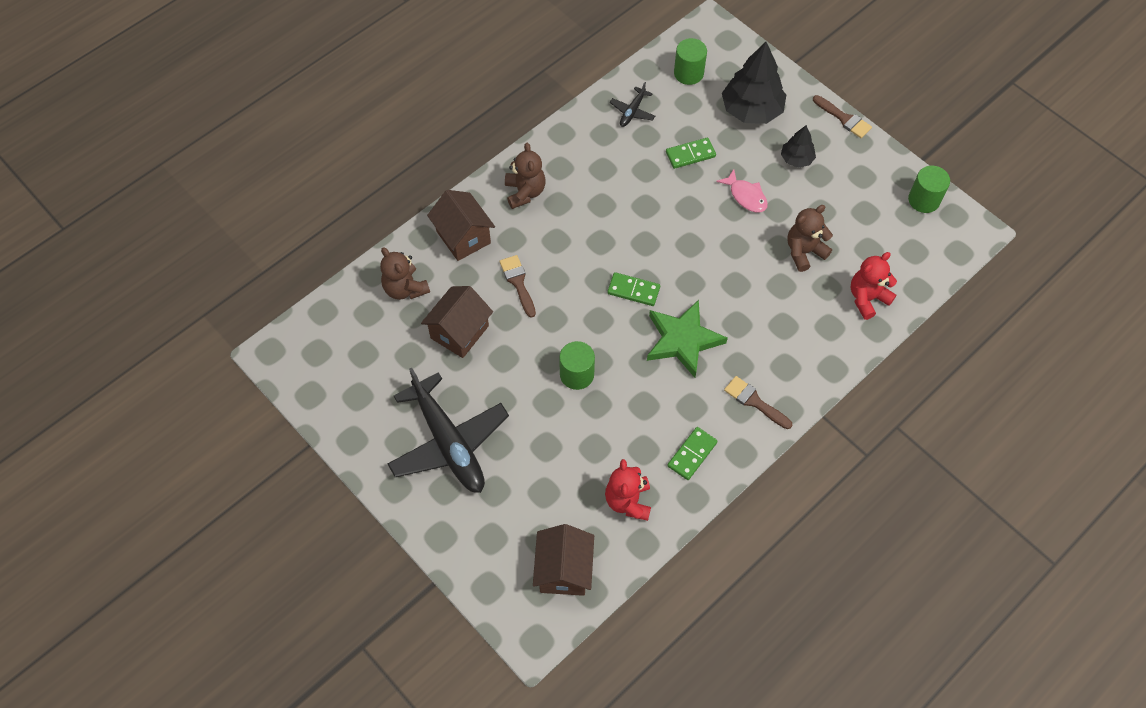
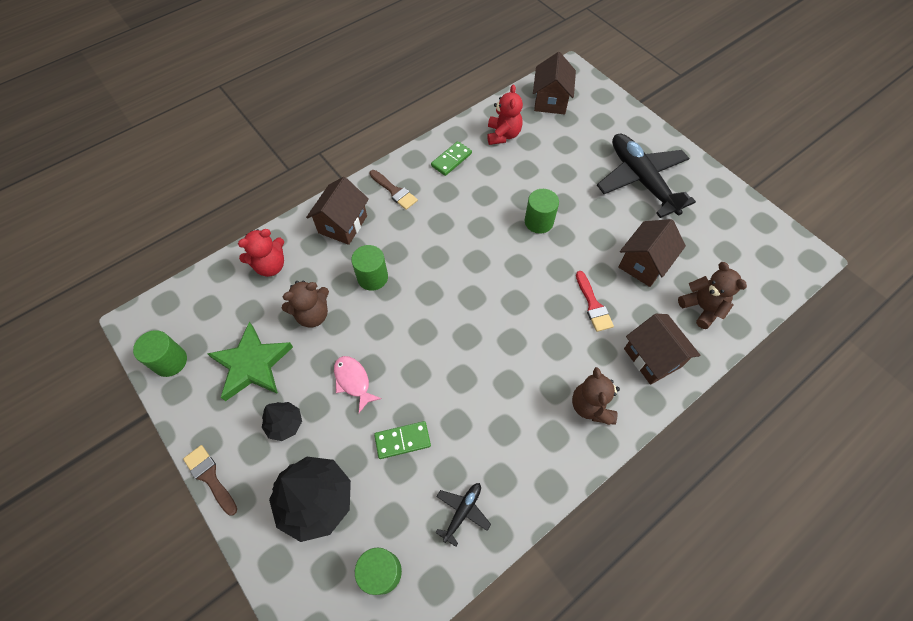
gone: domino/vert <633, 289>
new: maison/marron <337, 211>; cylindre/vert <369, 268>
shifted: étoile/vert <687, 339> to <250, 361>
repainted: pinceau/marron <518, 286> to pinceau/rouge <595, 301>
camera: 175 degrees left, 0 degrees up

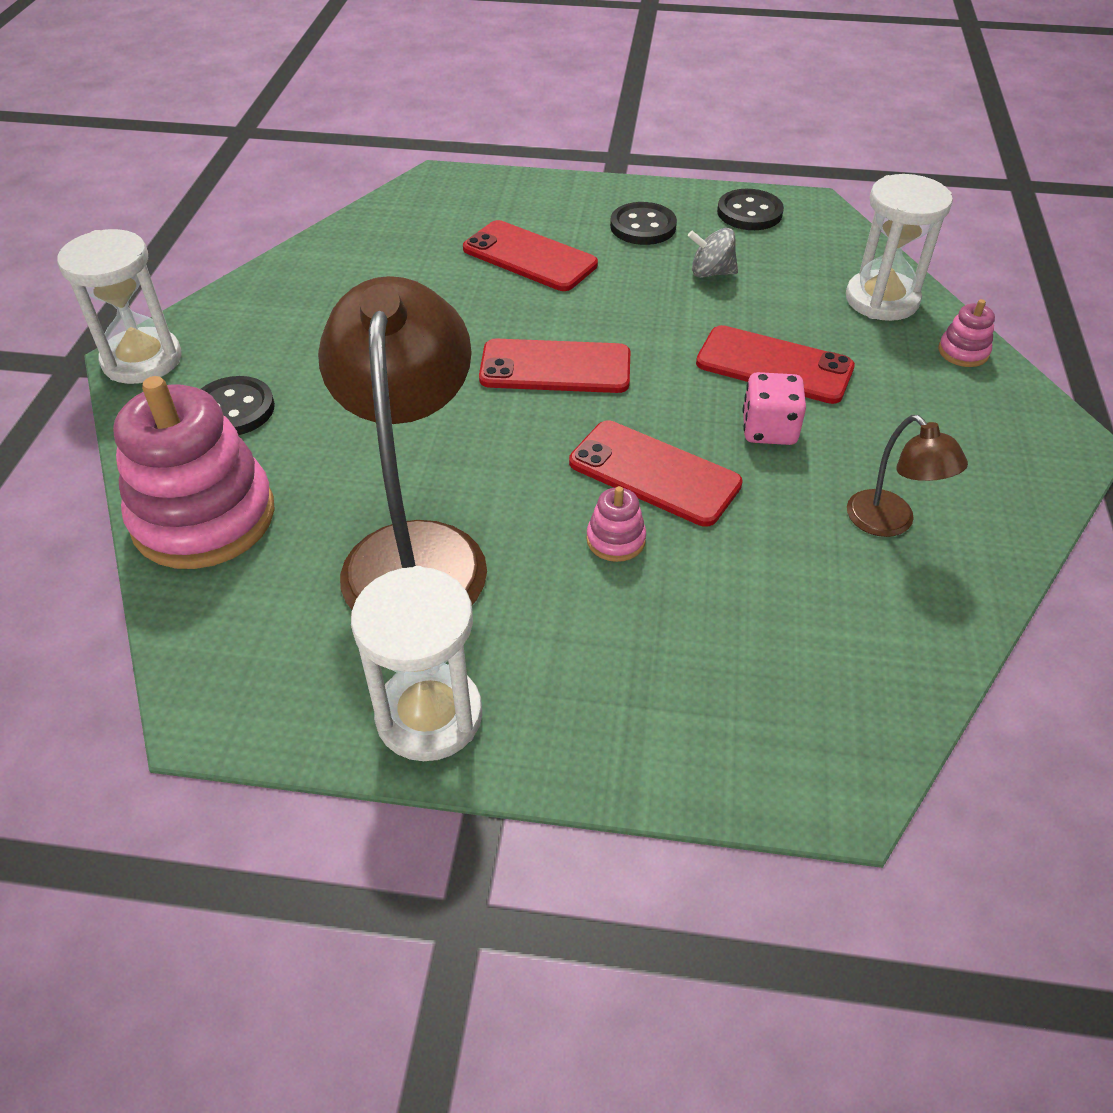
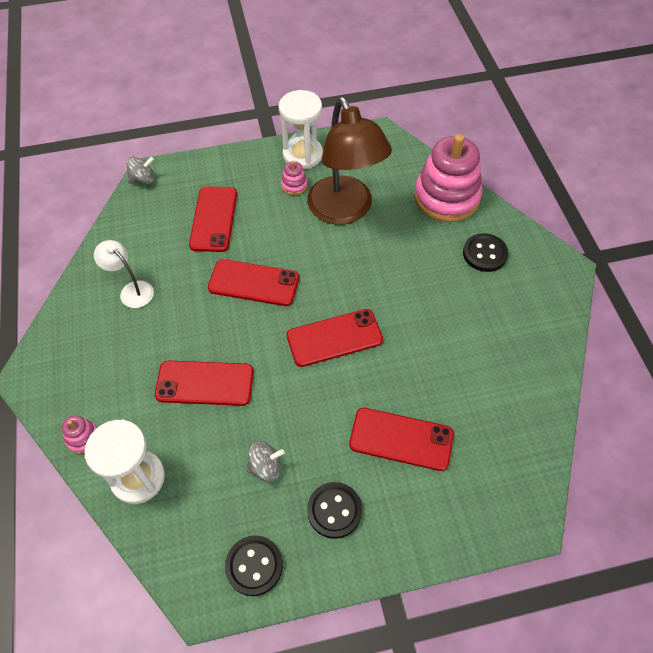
gone: sablier/blanc <119, 306>; dé/rose <774, 408>
new: toupie/gris <140, 170>; téléphone/rouge <213, 219>
shifted: jouet à empiler/rose <616, 524> to <294, 178>
repainted: lampe/marron <907, 476> to lampe/blanc <124, 274>
camera: 160 degrees right, 10 degrees up

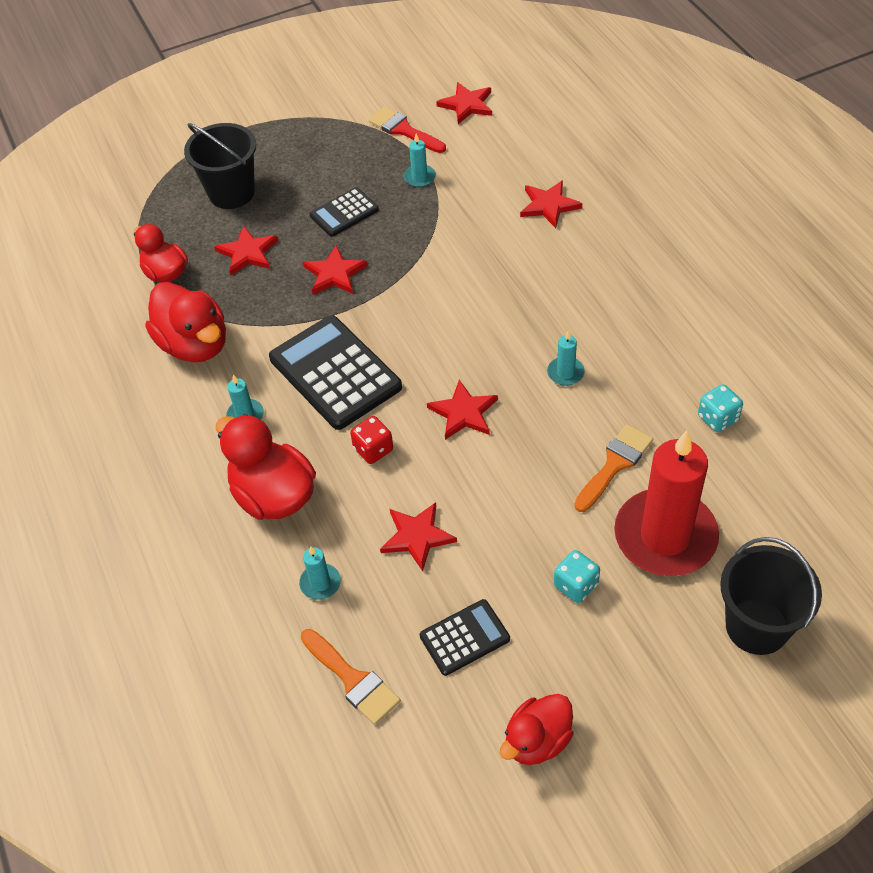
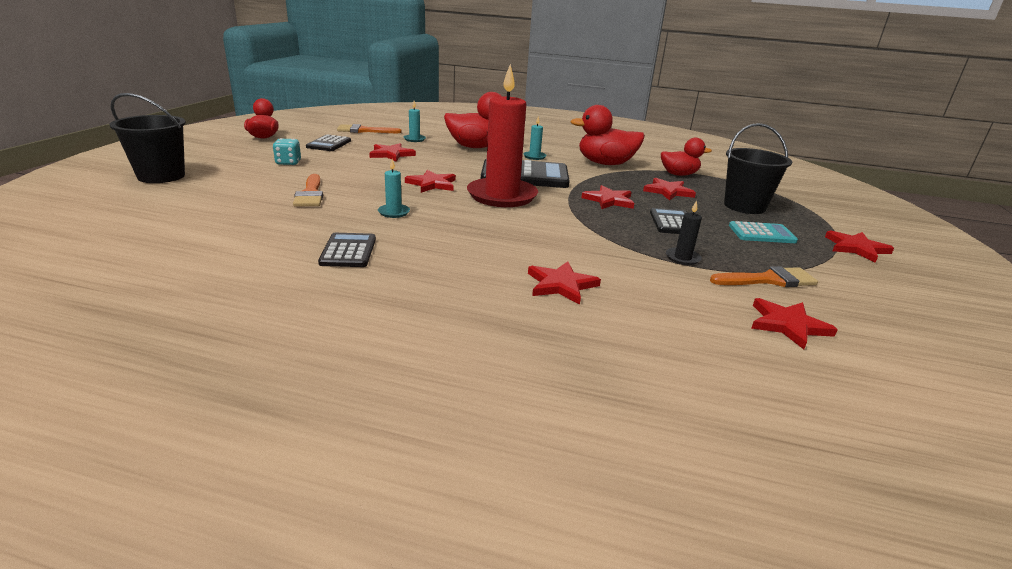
gone: dé/rouge <371, 440>; dé/turquoise <720, 408>
new: calculatrice/noir <347, 250>; calculatrice/turquoise <763, 232>; étoile/rouge <859, 247>
shifted: bougie/rouge <666, 503> to <502, 135>
repainted: pinceau/rouge <407, 130> to pinceau/orange <764, 276>; bougie/turquoise <419, 160> to bougie/noir <684, 233>
camera: 125 degrees right, 25 degrees down

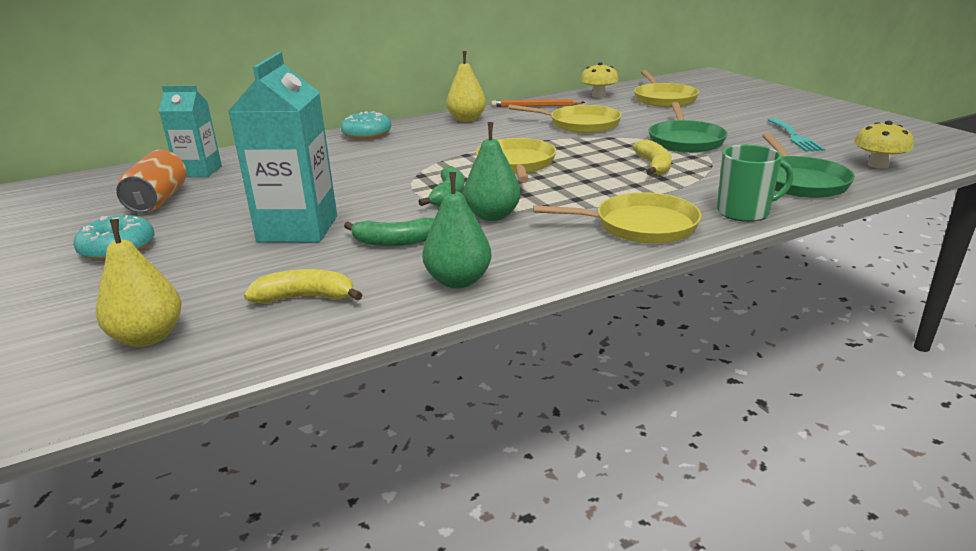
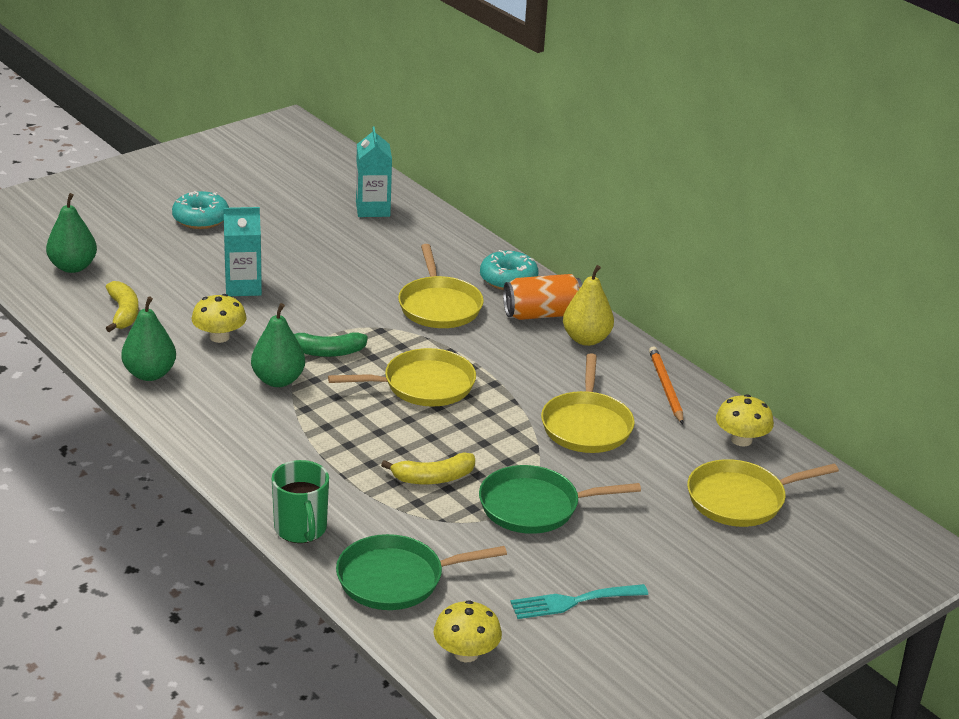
shifted: canette/orange <151, 181> to <542, 297>; poêle/jaune <617, 218> to <441, 286>
swapped: banane/vert <389, 231> to champignon/jaune <219, 318>
repainted: poire/jaune <138, 283> to poire/vert <71, 233>
scaled: brique de lait/turquoise <282, 147> = <242, 251> x0.63
camera: 75 degrees right, 5 degrees up

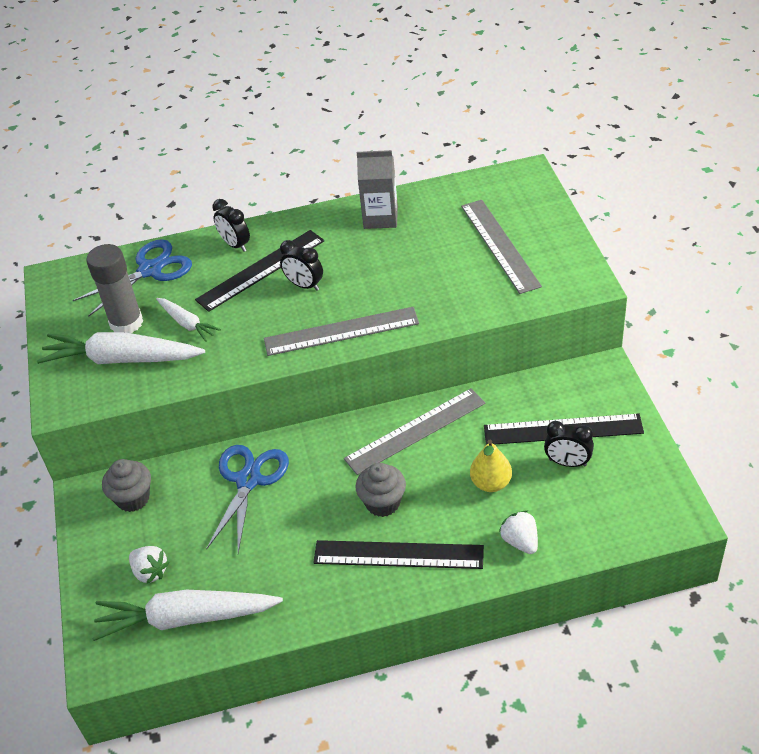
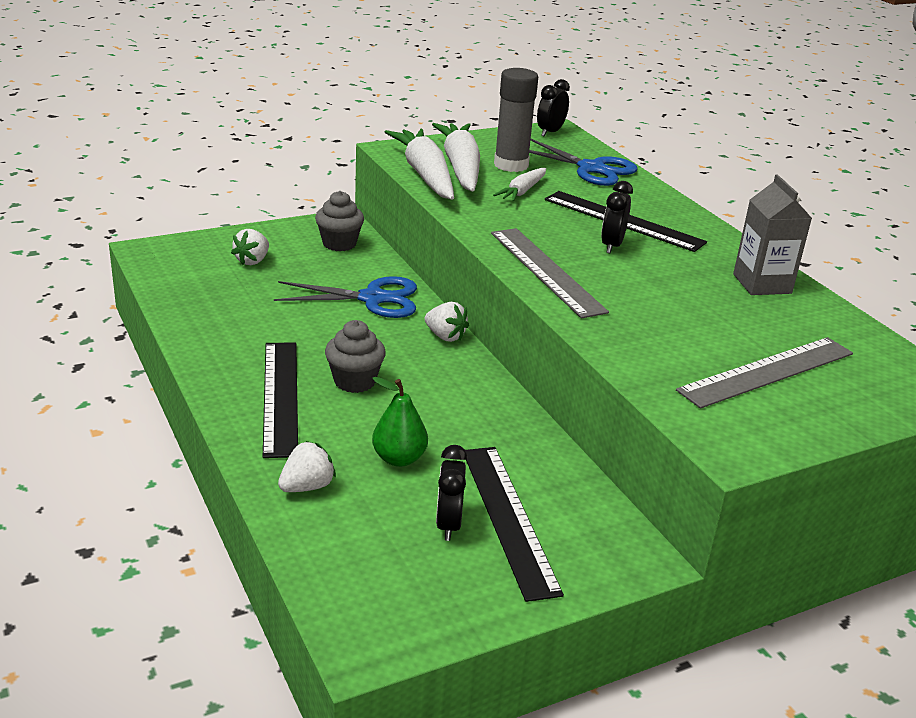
gone: règle/gris <414, 432>
new: fraise/blanc <447, 322>
shifted: carotte/blanc <187, 615> to <419, 164>; réveil/noir <231, 225> to <553, 107>
repainted: poire/jaune <491, 466> to poire/vert <400, 422>
camera: 70 degrees right, 15 degrees down

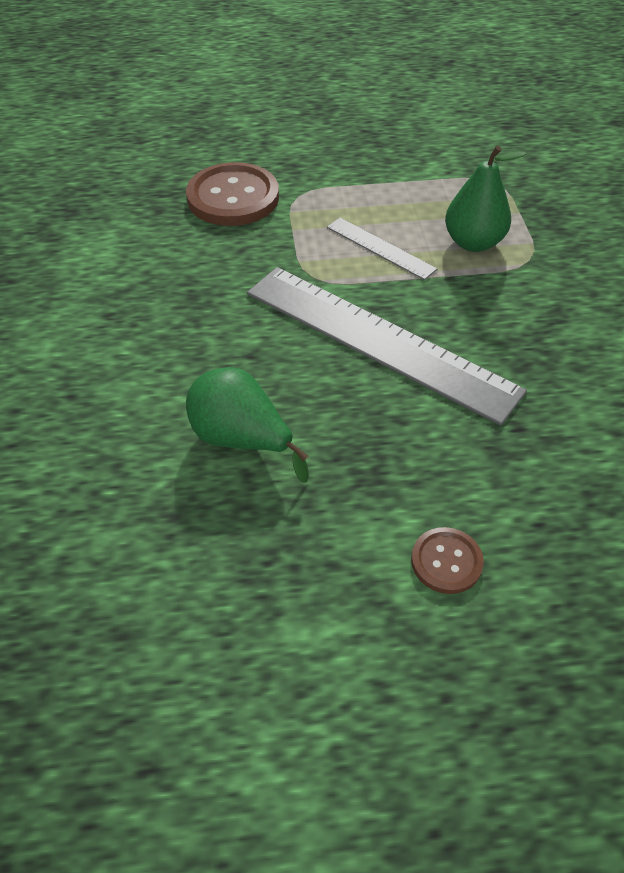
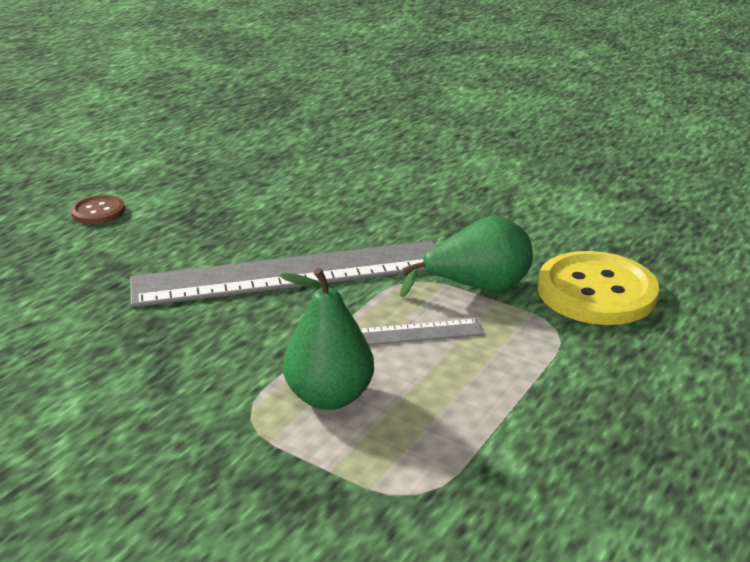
shifted: poire/vert <247, 424> to <466, 256>
repainted: bouton/marron <232, 194> to bouton/jaune <598, 288>
camera: 130 degrees right, 20 degrees down

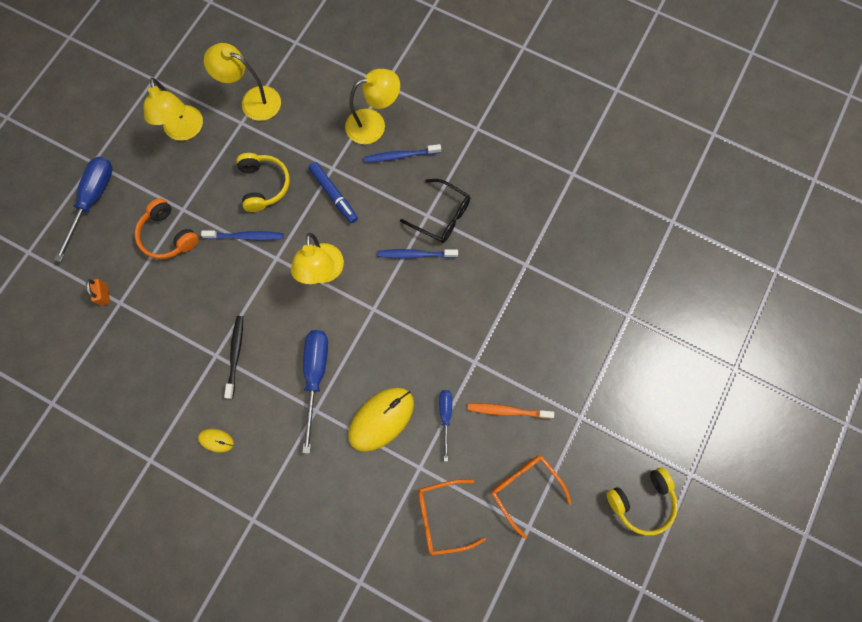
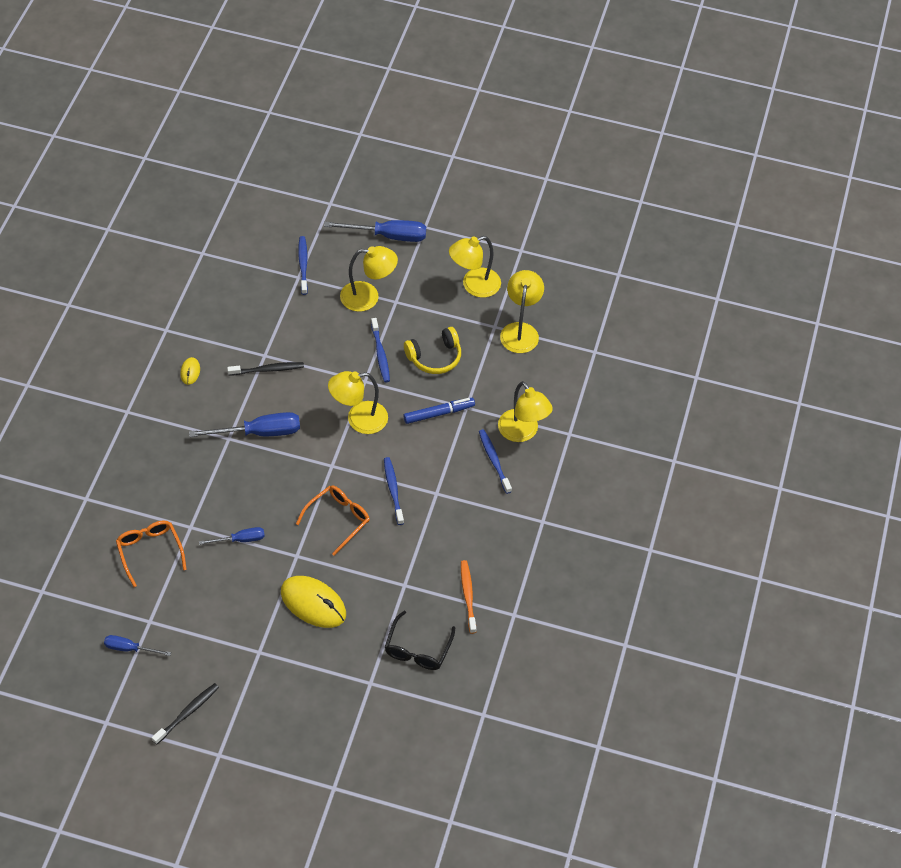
new: tournevis/bleu <137, 645>
shifted: souris/jaune <381, 419> to <313, 602>; lunettes/noir <435, 211> to <420, 640>; brosse à dents/orange <510, 411> to <468, 597>; lunettes/orange <531, 497> to <333, 520>
swapped: cadenas/orange <98, 292> to brosse à dents/bleu <303, 265>; casque audio/orange <167, 228> to lampe/jaune <369, 279>; casque audio/jaune <642, 501> to brosse à dents/noir <185, 714>
rotated: feutre/bleu <333, 192> = <439, 411> 150 degrees counterclockwise
camera: 75 degrees right, 20 degrees down

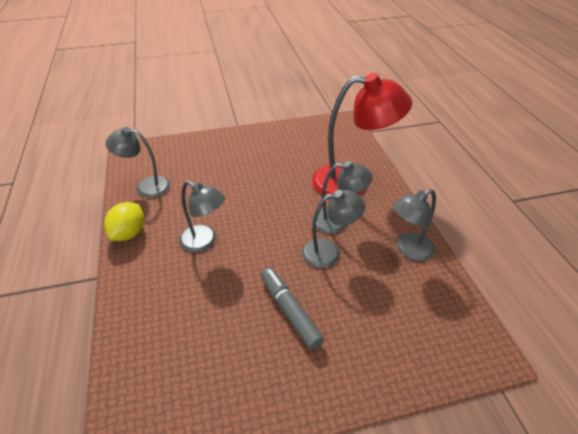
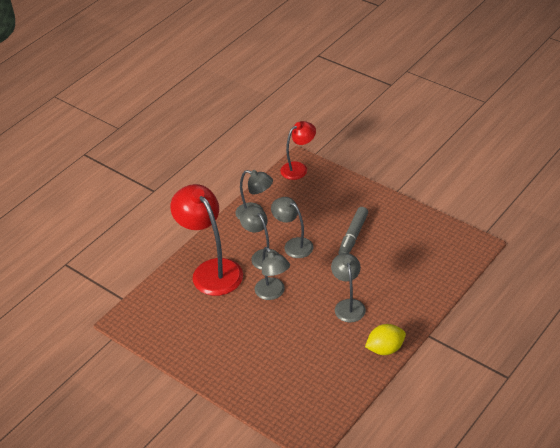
new: lampe/rouge <298, 150>
shifted: lampe/gris <137, 162> to <272, 273>
camera: 125 degrees left, 0 degrees up

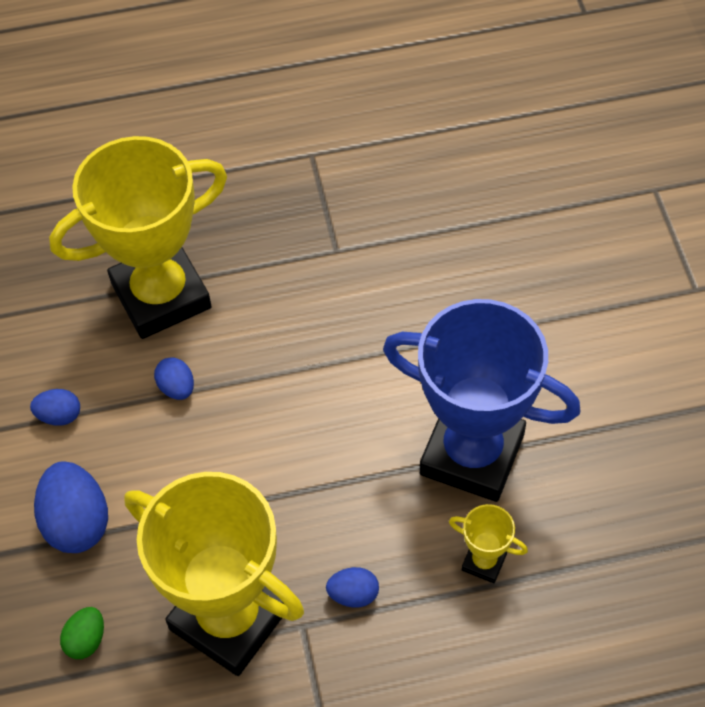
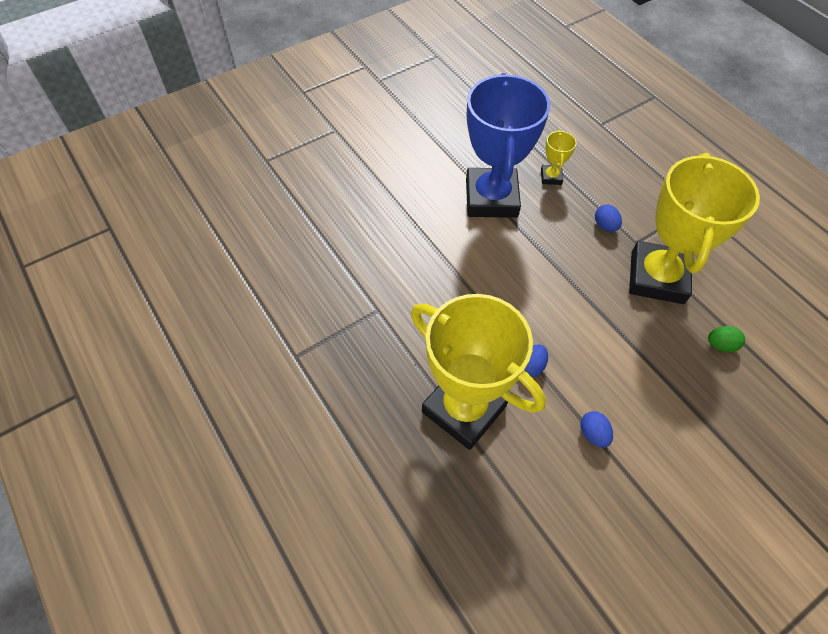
gone: œuf/bleu <71, 507>
camera: 115 degrees left, 0 degrees up

